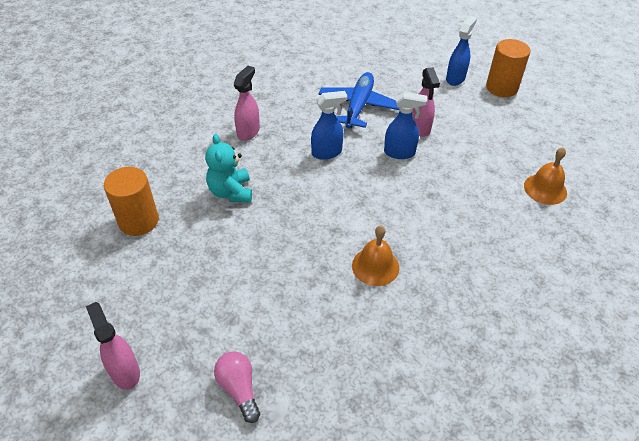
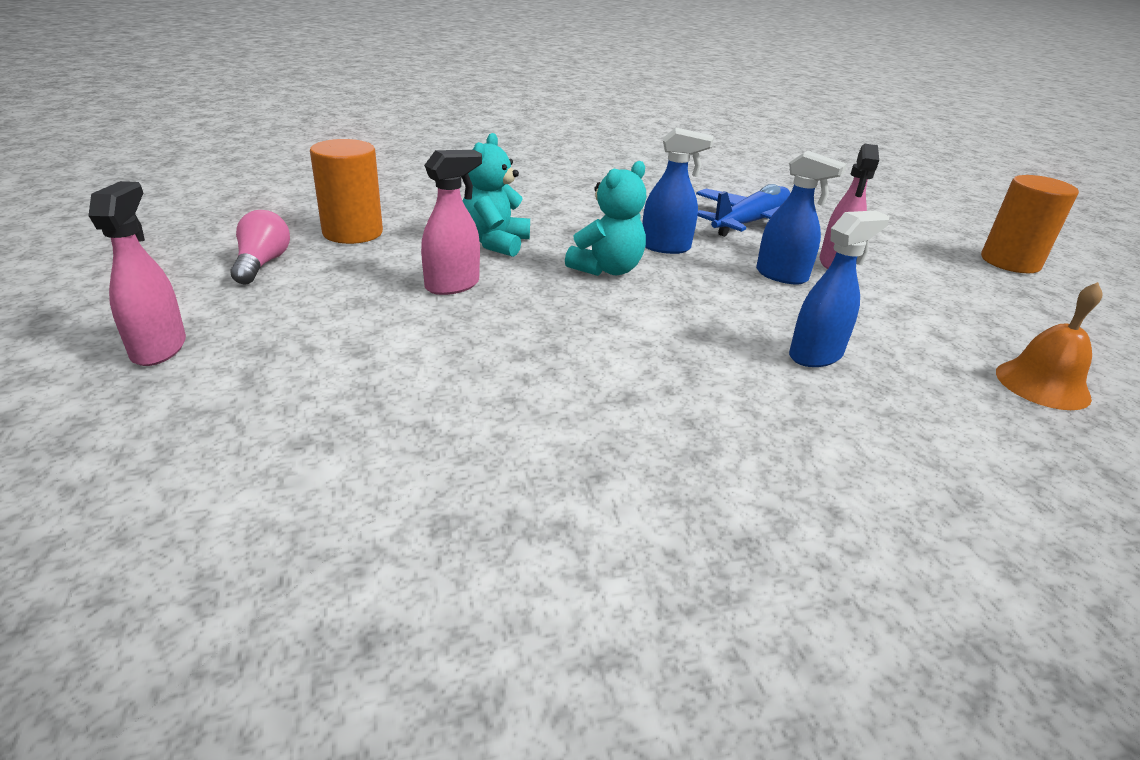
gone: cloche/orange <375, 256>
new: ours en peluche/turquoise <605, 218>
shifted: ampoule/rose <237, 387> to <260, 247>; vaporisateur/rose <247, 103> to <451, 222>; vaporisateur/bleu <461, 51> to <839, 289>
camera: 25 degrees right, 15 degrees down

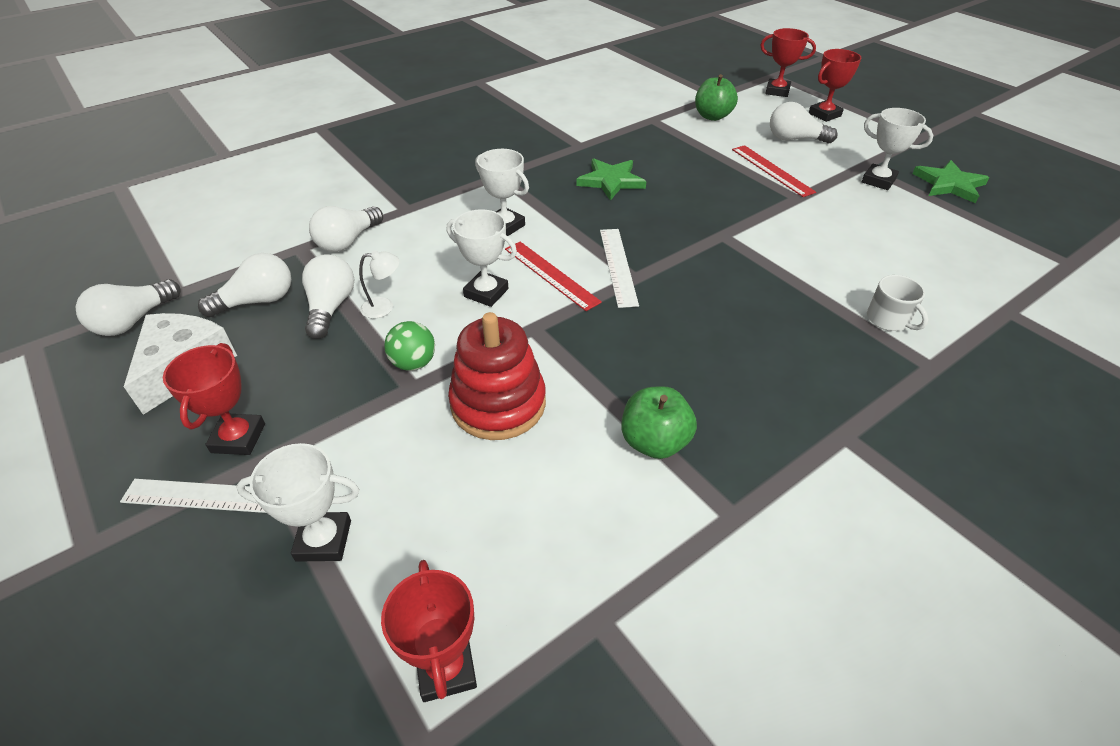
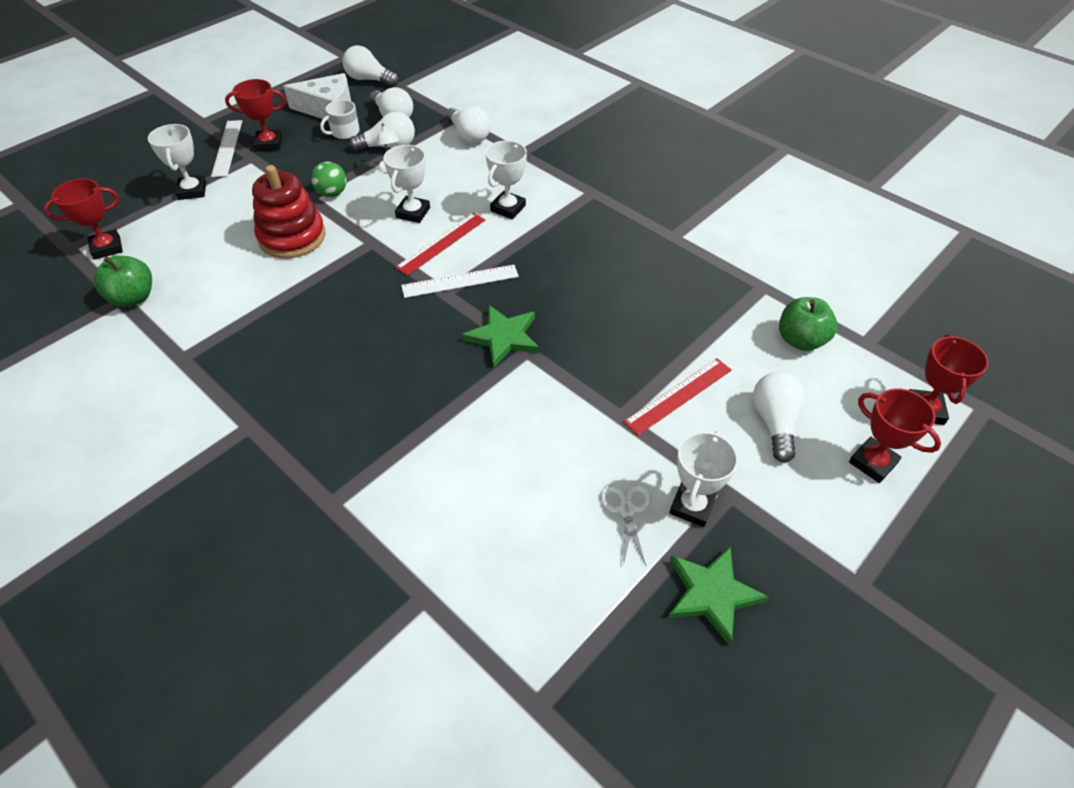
new: ciseaux/blanc <626, 526>
shifted: étoile/vert <611, 179> to <500, 336>; pomme/vert <659, 422> to <123, 281>; tasse/blanc <897, 303> to <340, 119>
rotated: ampoule/blanc <346, 229> = <468, 124> 150 degrees counterclockwise
camera: 80 degrees right, 5 degrees up

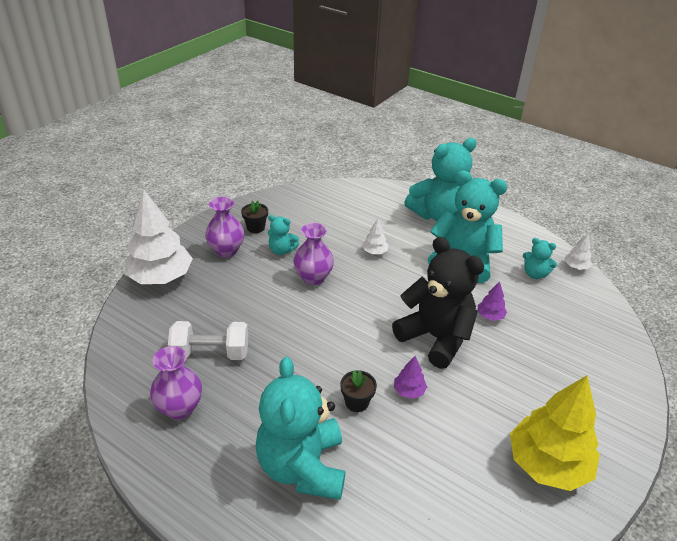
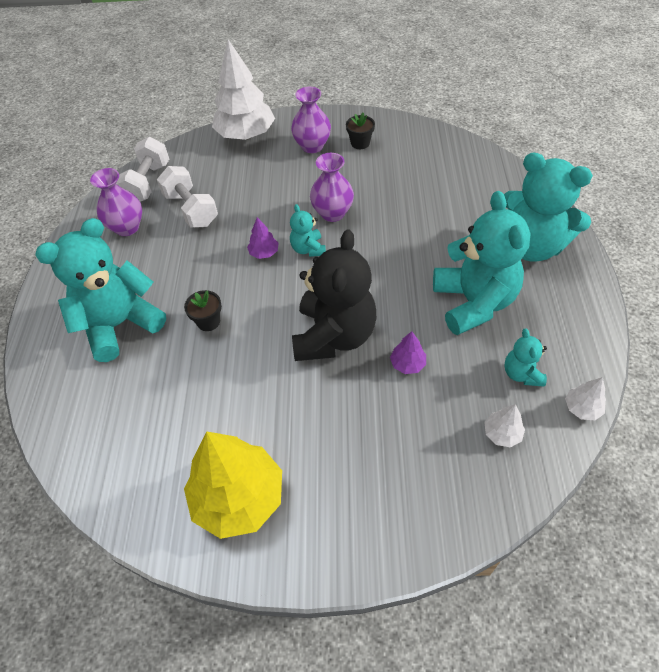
new: haltère/blanc <142, 169>
shifted: ours en peluche/turquoise <283, 235> to <308, 230>; arbre/blanc <375, 236> to <504, 426>; arbre/violet <410, 377> to <262, 238>
camera: 60 degrees right, 15 degrees up

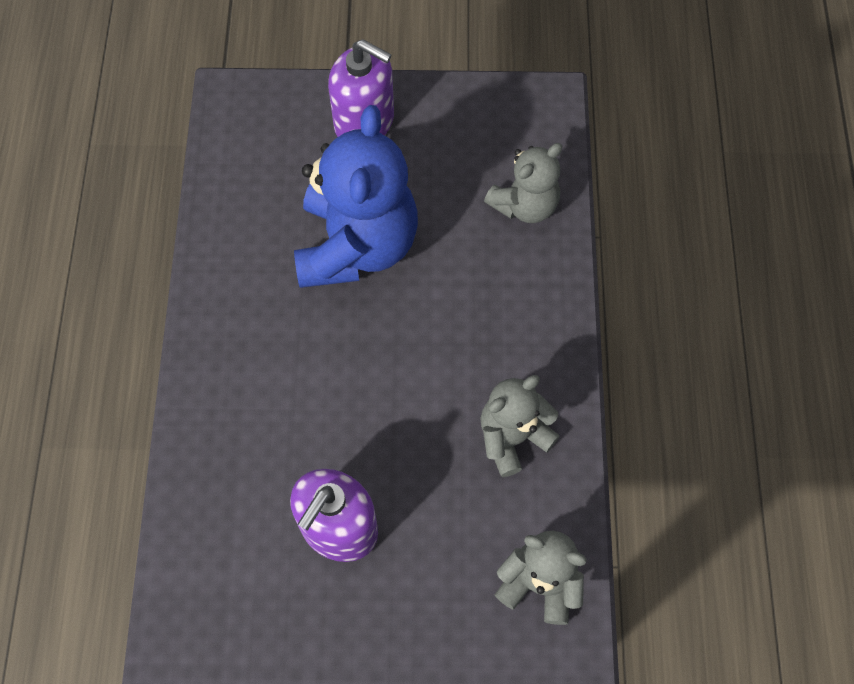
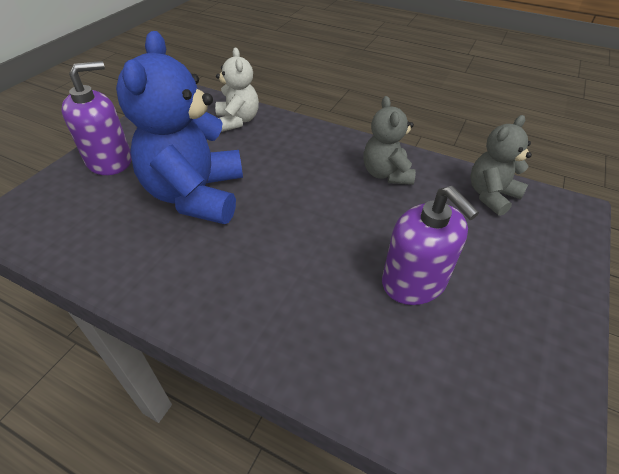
repainted: ours en peluche/gris <523, 183> to ours en peluche/blanc <237, 90>
rotated: ours en peluche/bleu <356, 196> = <179, 127> 120 degrees counterclockwise
camera: 65 degrees left, 20 degrees down

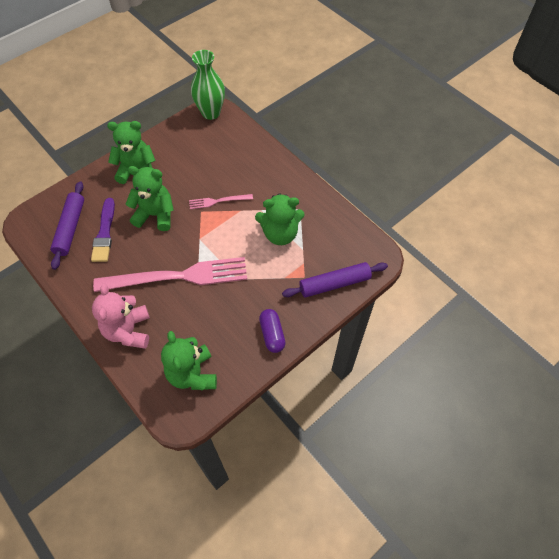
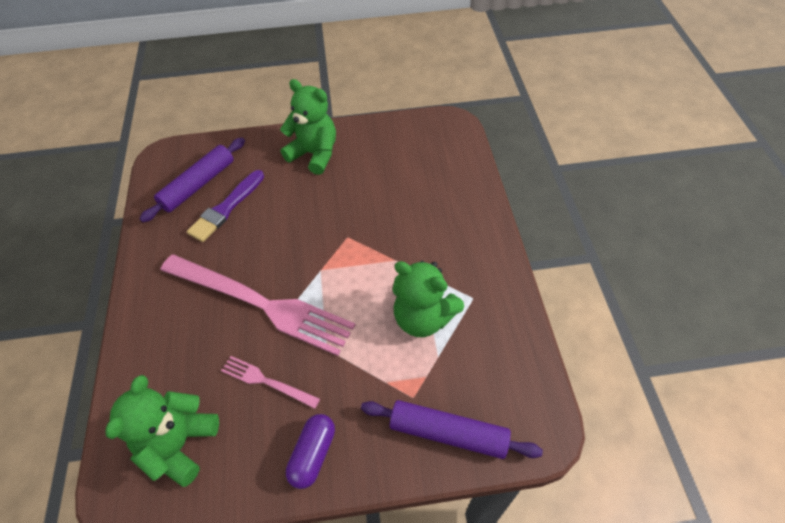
gone: ours en peluche/rose <121, 316>; ours en peluche/vert <150, 198>; vase/vert <208, 85>
shifted: fourchette/rose <221, 201> to <270, 382>
camera: 35 degrees right, 5 degrees down

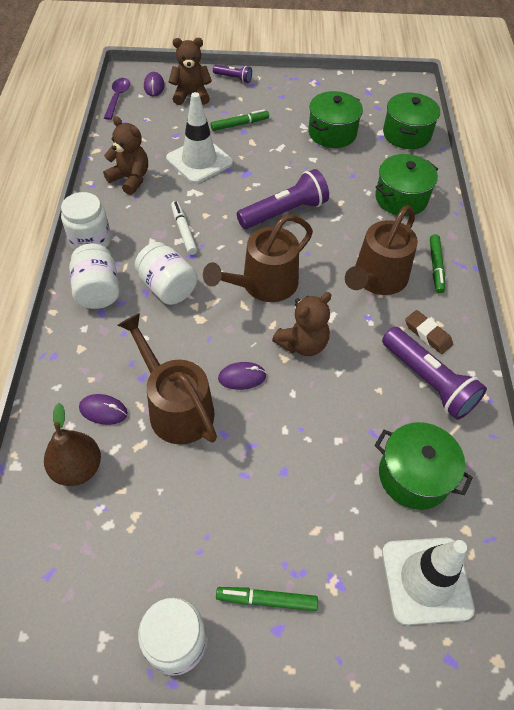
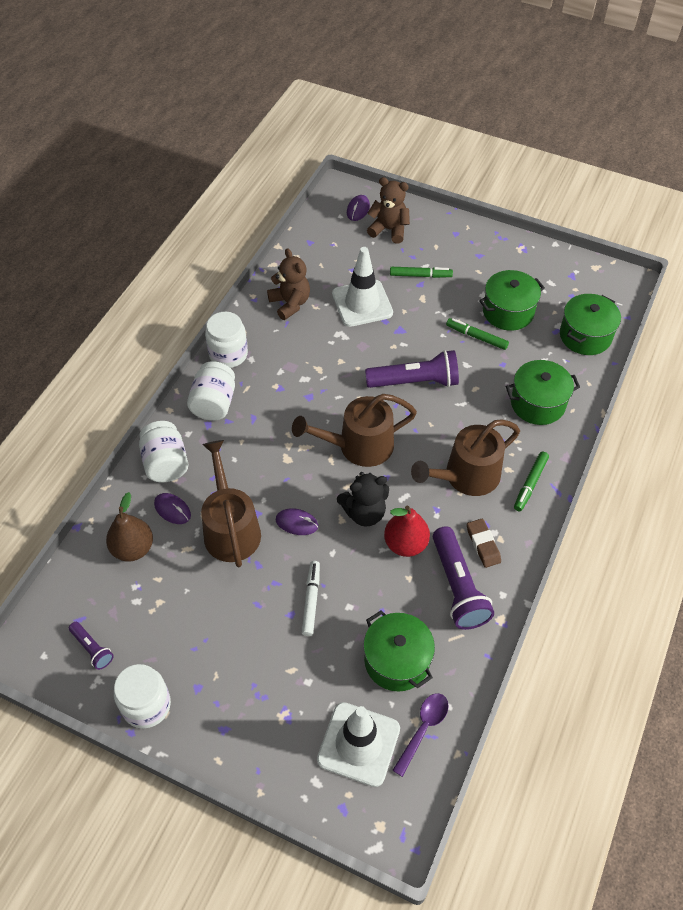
new: poire/rouge <407, 531>
shifted: cuillère/violet <117, 99> to <420, 735>; bocal/blanc <166, 273> to <163, 451>; feutre/blanc <184, 228> to <311, 598>; lampe de poche/violet <232, 74> to <91, 646>; feutre/vert <267, 599> to <477, 334>
repainted: ours en peluche/marron <302, 324> to ours en peluche/noir <363, 499>
camera: 25 degrees right, 0 degrees up

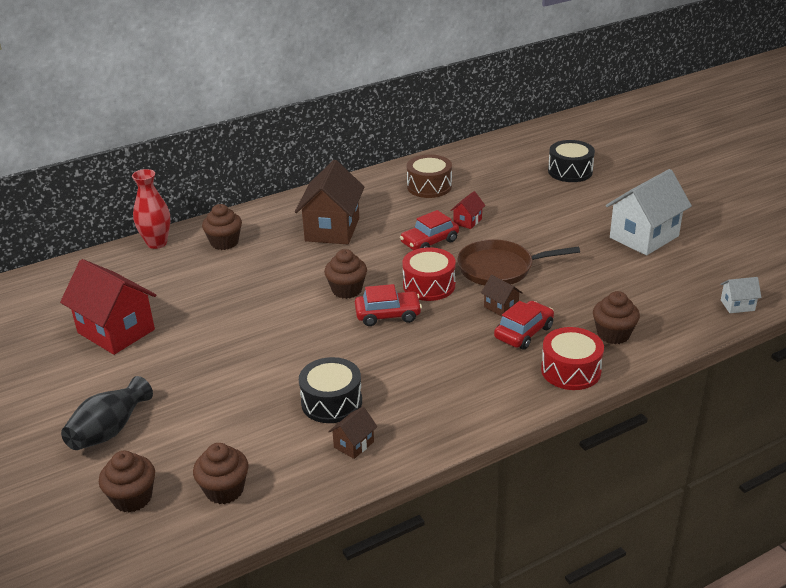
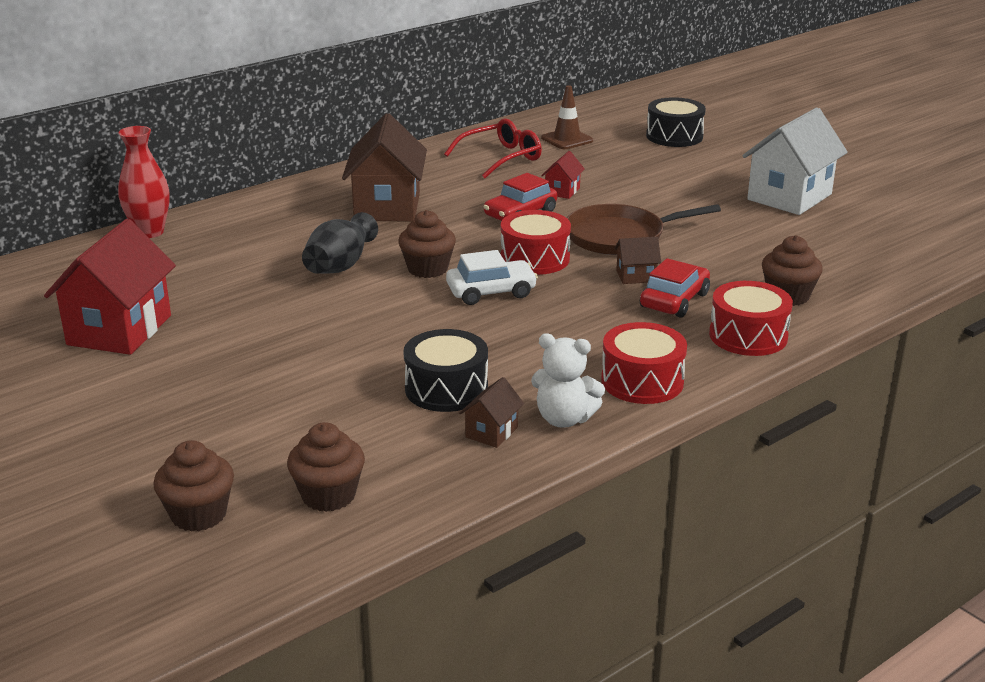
gone: muffin/marron <222, 227>; maison/blanc <741, 295>
new: ours en peluche/blanc <568, 380>; cône de chantier/marron <567, 117>; tambour/rouge <644, 363>
shifted: vase/noir <107, 413> to <340, 243>
swapped: tambour/marron <429, 176> to lunettes/rouge <493, 148>
repainted: voiture/rouge <388, 305> to voiture/blanc <492, 277>
rotated: maison/rouge <108, 307> = <110, 287> 75 degrees clockwise; maison/marron <502, 296> = <637, 260> 45 degrees counterclockwise
camera: 10 degrees left, 5 degrees down

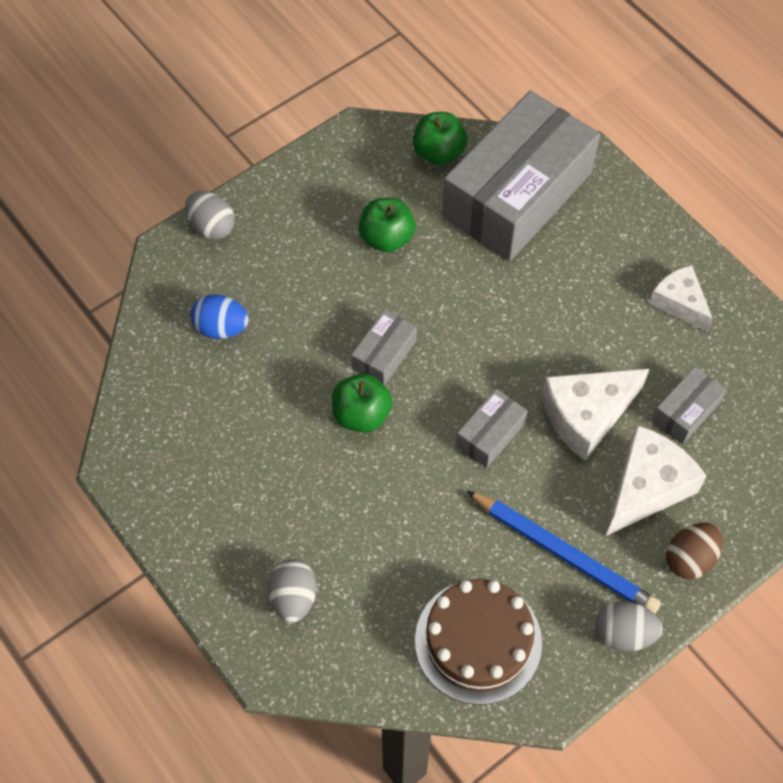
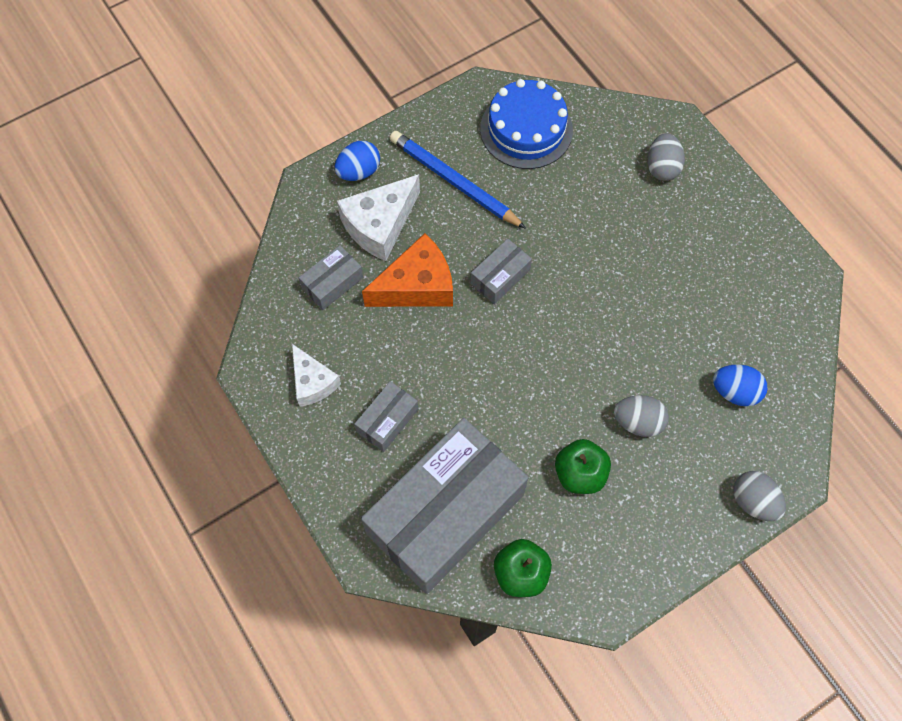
gone: pomme/vert <362, 403>
shifted: boîte/gris <384, 347> to <386, 416>; œuf/gris <629, 626> to <641, 416>
repainted: gâteau/marron <478, 642> to gâteau/bleu <526, 124>; fromage/blanc <595, 415> to fromage/orange <407, 270>; œuf/marron <694, 551> to œuf/bleu <357, 161>
camera: 175 degrees left, 5 degrees up

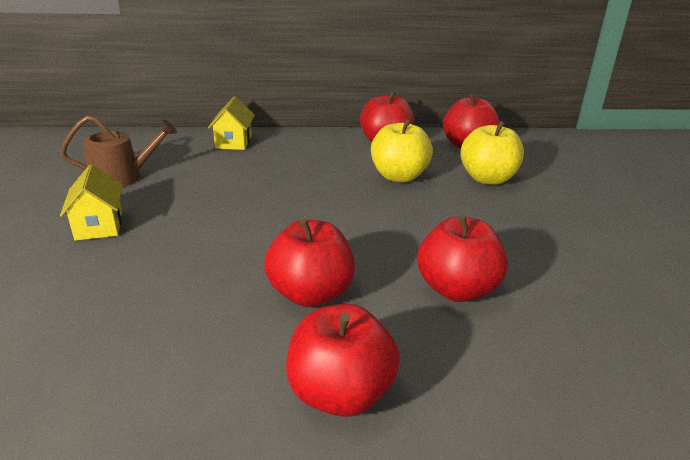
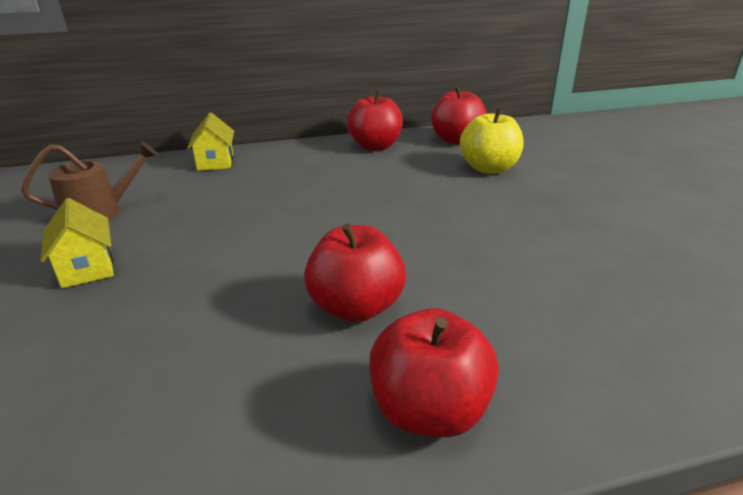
gone: pomme/jaune <402, 150>; pomme/rouge <462, 258>
camera: 10 degrees left, 0 degrees up

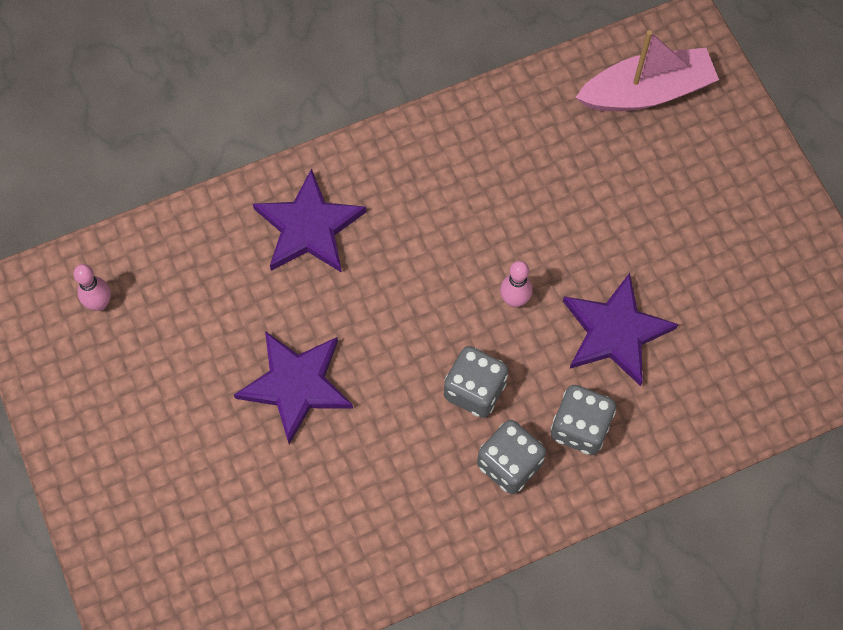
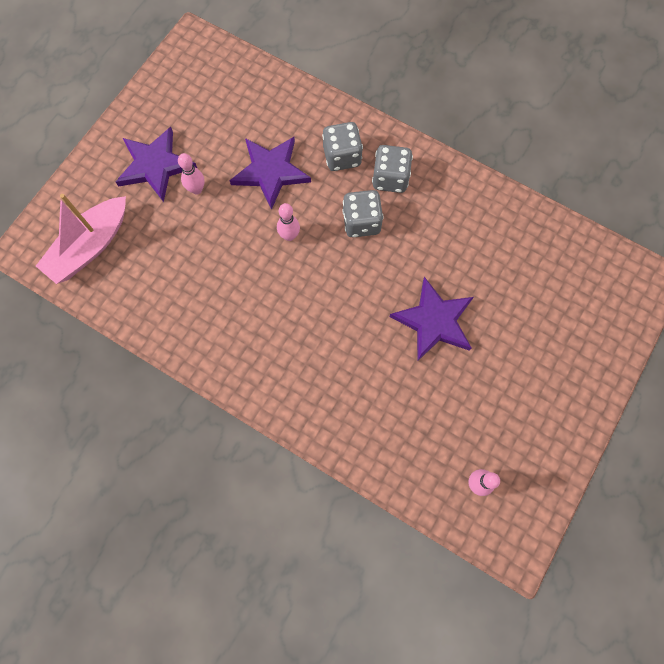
new: quille/rose <191, 174>
shifted: étoile/violet <309, 220> to <156, 164>
rotated: bateau/rose <647, 70> = <81, 239> 90 degrees counterclockwise
camera: 125 degrees left, 5 degrees up

